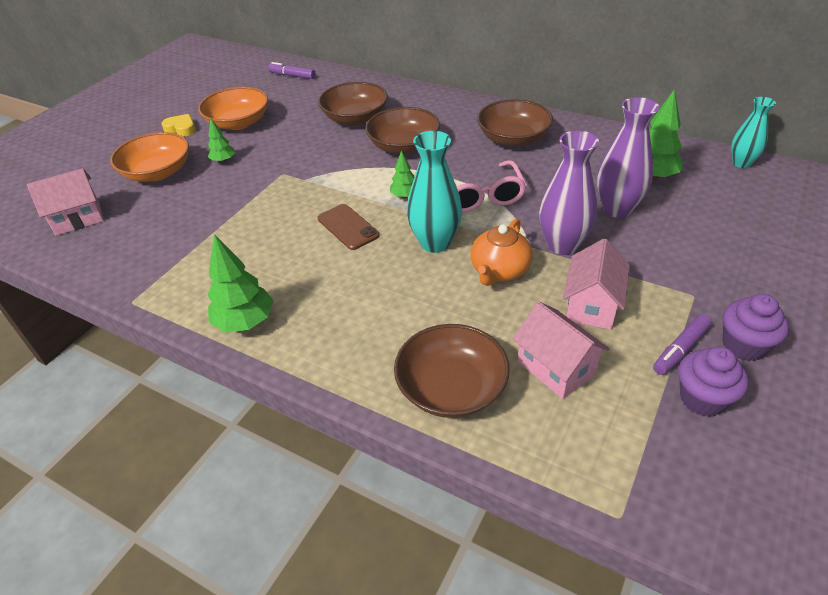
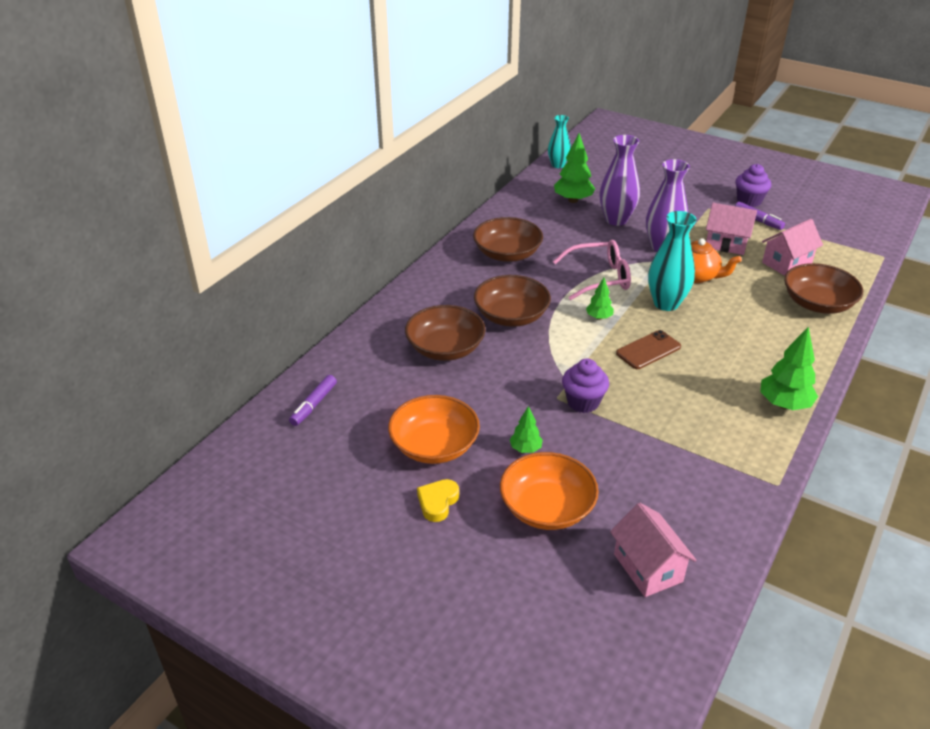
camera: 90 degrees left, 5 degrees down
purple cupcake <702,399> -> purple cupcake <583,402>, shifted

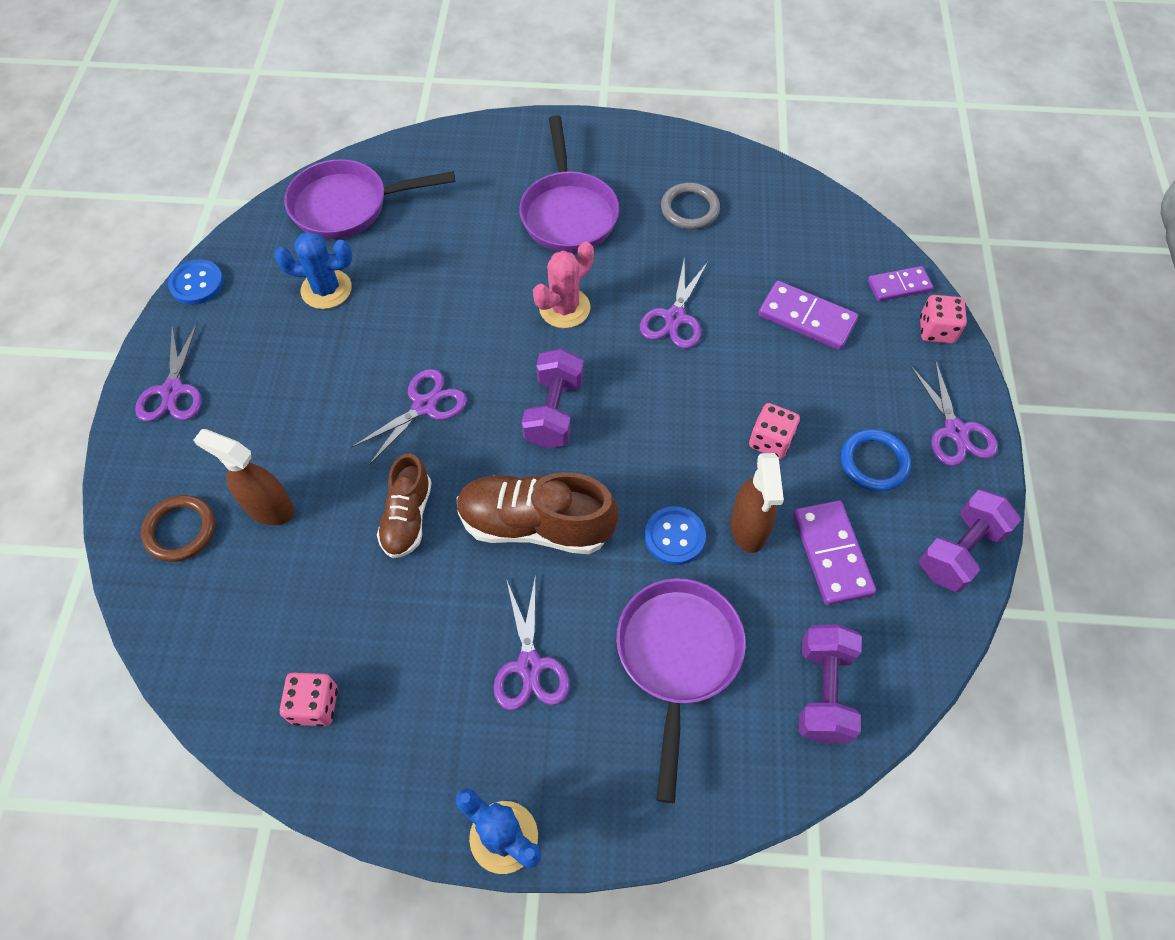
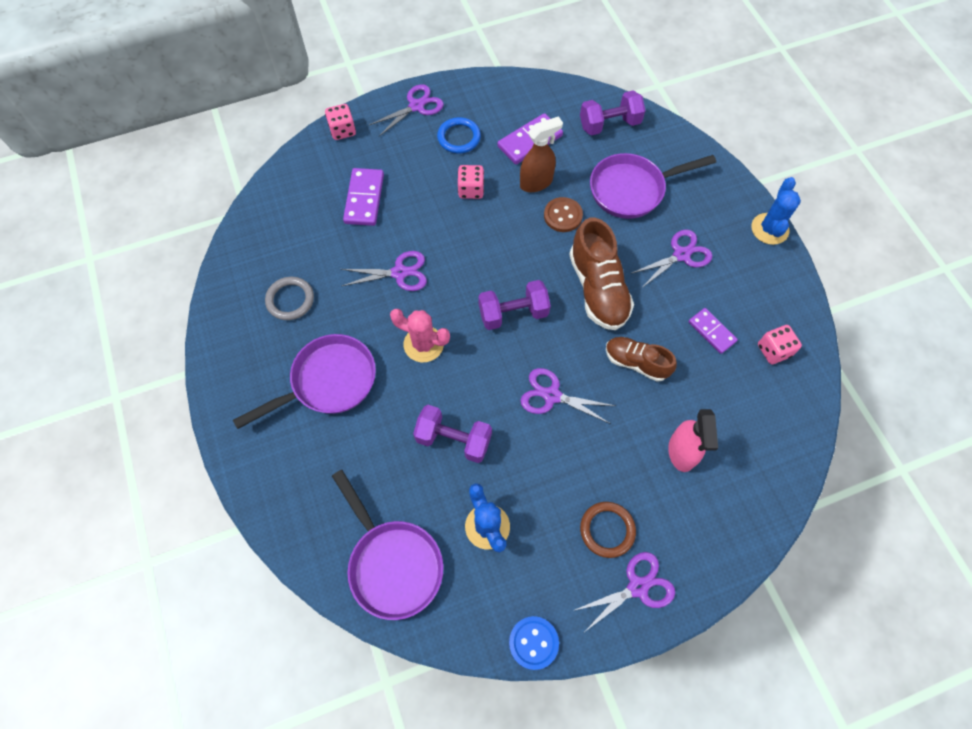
camera: 115 degrees left, 5 degrees up
purple dumbbell <959,551> -> purple dumbbell <453,439>, shifted
blue button <674,537> -> brown button <563,216>
brown ring <180,530> -> brown ring <607,530>, shifted
brown shoe <407,517> -> brown shoe <636,362>, 135 degrees counterclockwise
brown spray bottle <268,508> -> pink spray bottle <681,452>
purple domino <899,286> -> purple domino <712,331>, shifted

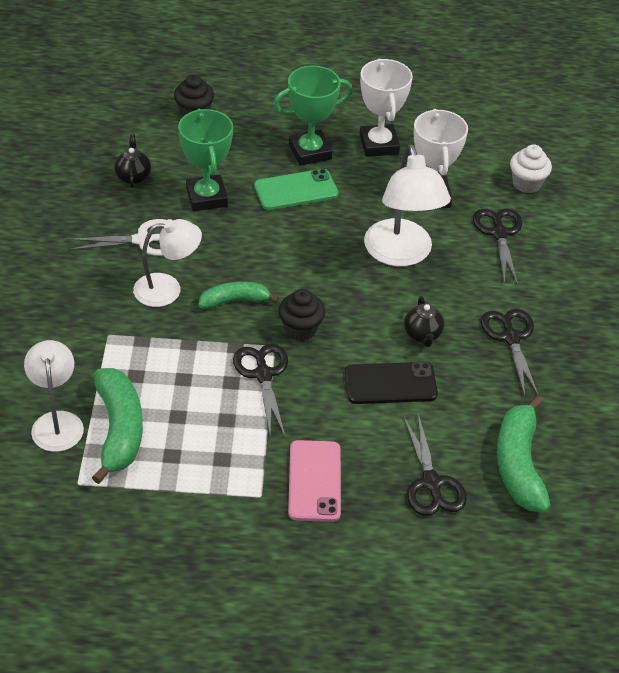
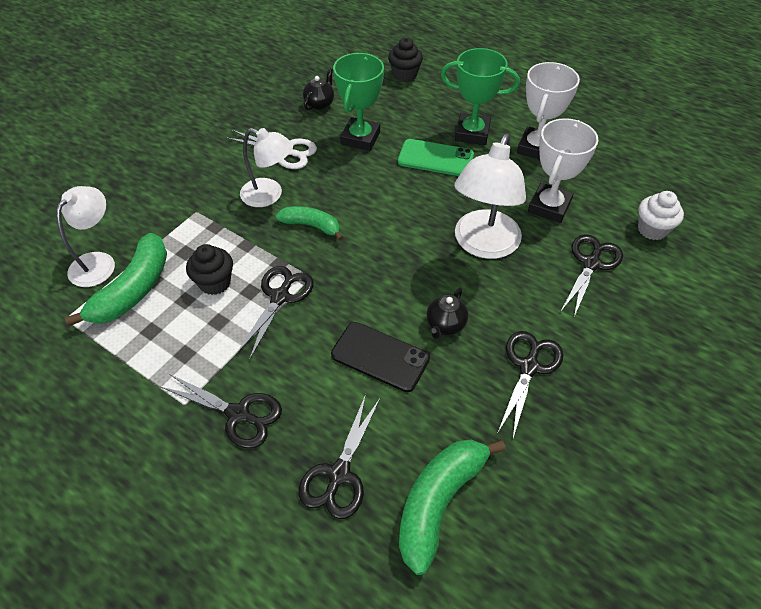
camera: 35 degrees right, 5 degrees up
pink phone <314,481> -> black scissors <239,414>
black cupcake <300,329> -> black cupcake <215,283>, shifted

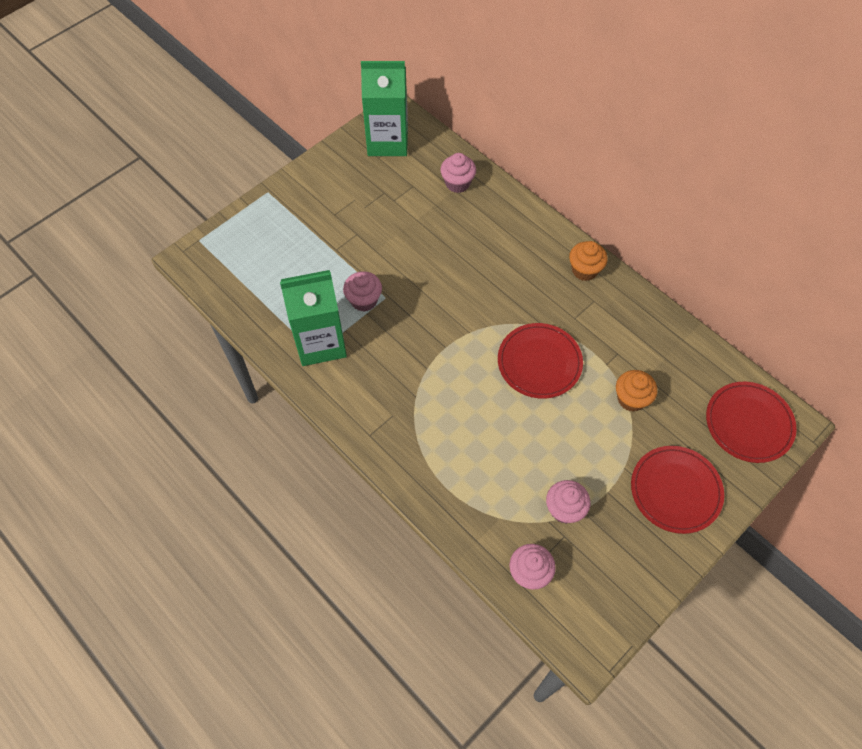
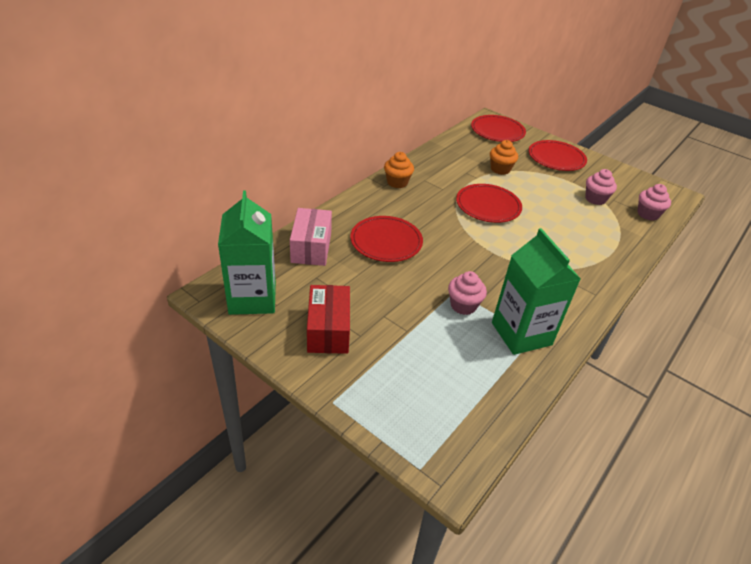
camera: 100 degrees left, 20 degrees down
pink cupcake <457,183> -> pink box <311,247>
none -> red box <328,330>
none -> red plate <386,241>

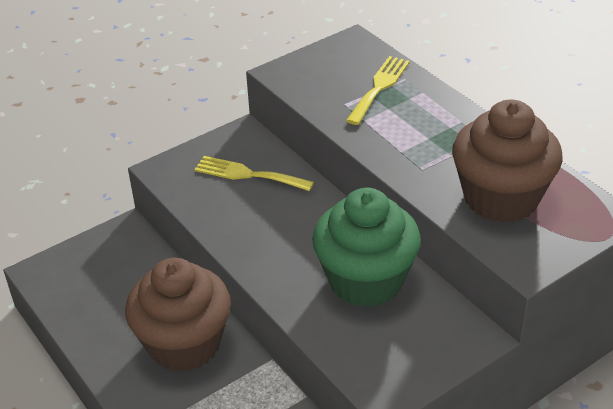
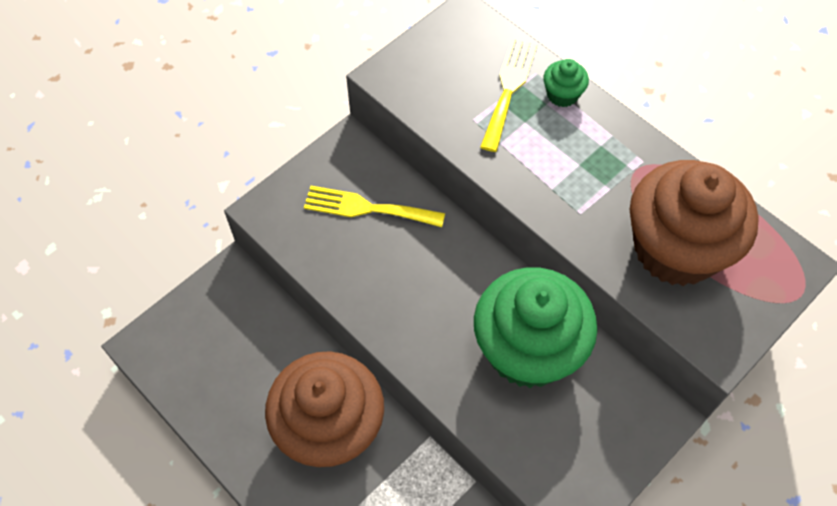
camera: 10 degrees left, 20 degrees up
none -> green cupcake <562,95>

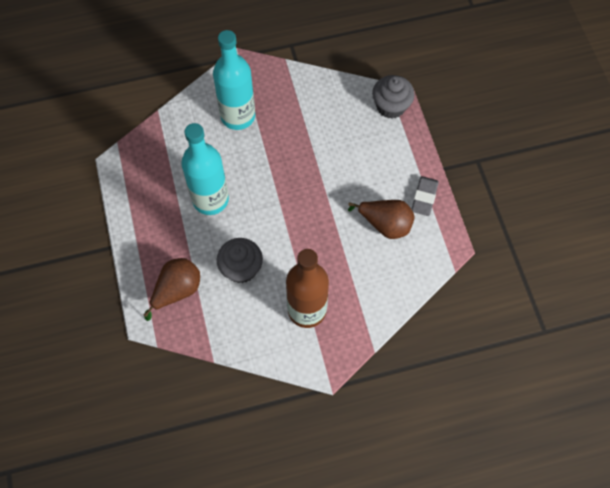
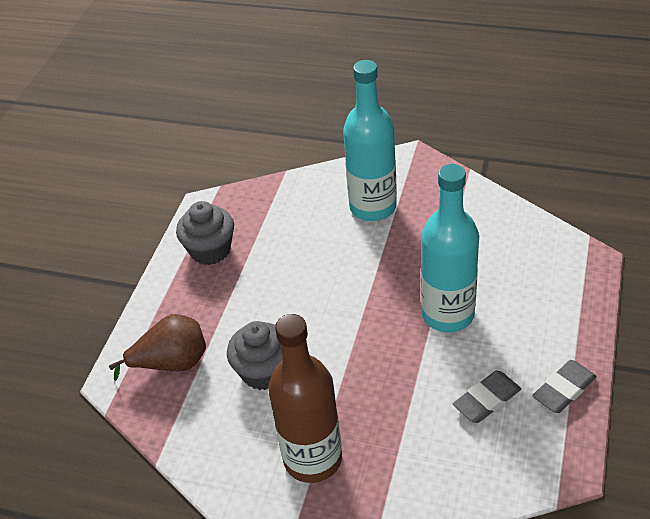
camera: 35 degrees right, 20 degrees down
grey cupcake <391,106> -> grey cupcake <210,250>, shifted
turquoise bottle <210,199> -> turquoise bottle <447,314>, shifted
brown pear <385,224> -> grey eraser <486,400>

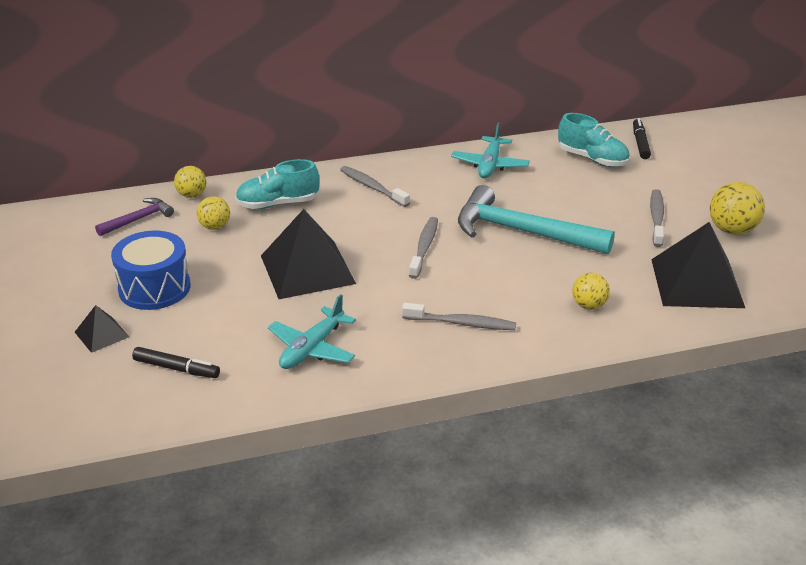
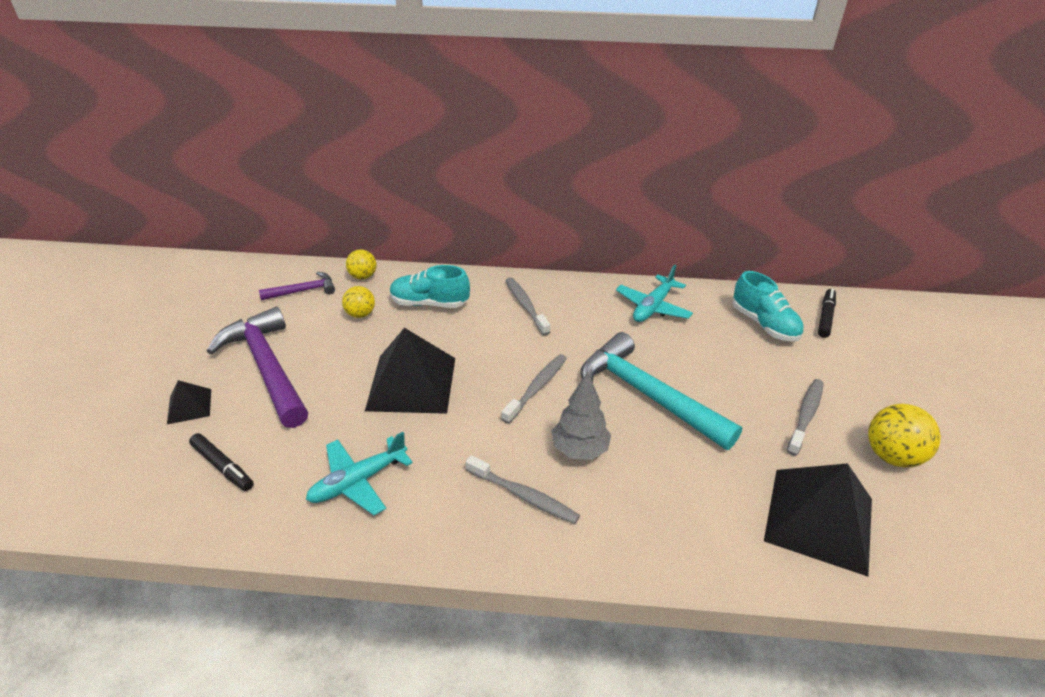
camera: 20 degrees right, 5 degrees up
blue drum <154,288> -> purple hammer <267,367>
none -> grey tree <579,449>
yellow ball <589,305> -> none

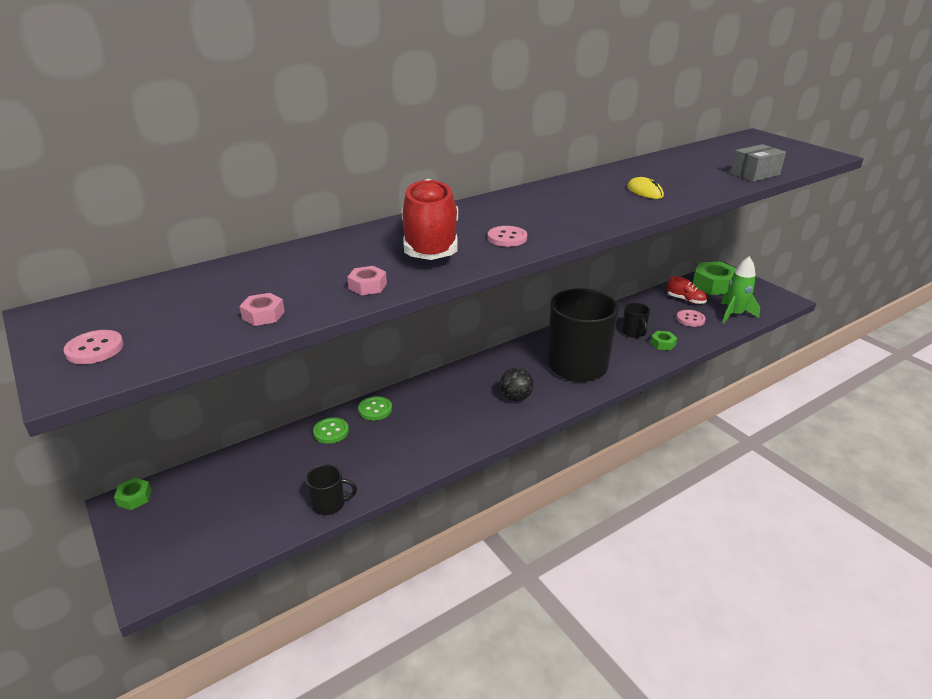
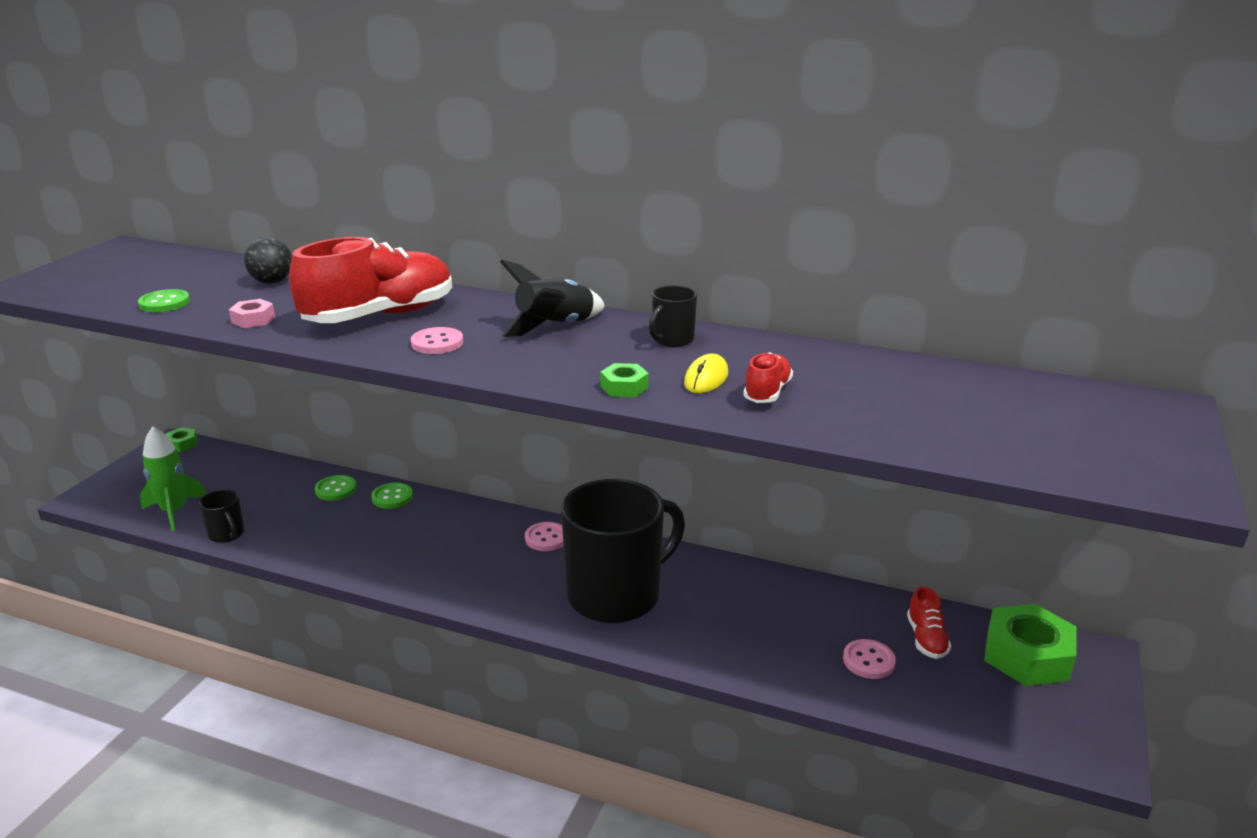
camera: 55 degrees right, 5 degrees down
pink nut <263,315> -> green button <164,303>
green rocket <734,314> -> green rocket <174,512>, shifted
black ball <516,397> -> black ball <272,282>, shifted
none -> black rocket <555,327>
pink button <95,349> -> pink button <546,538>, shifted
green nut <663,344> -> green nut <624,387>, shifted
black mug <633,332> -> black mug <672,340>, shifted
none -> red shoe <767,392>
grey box <755,174> -> none

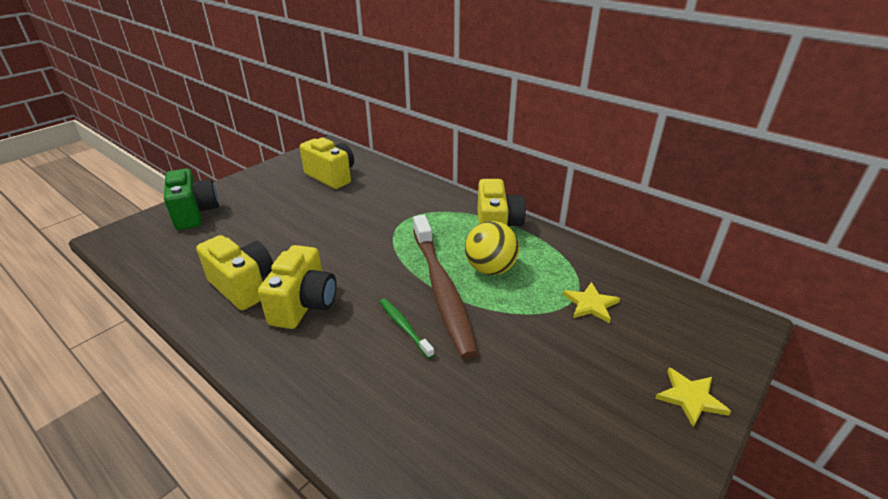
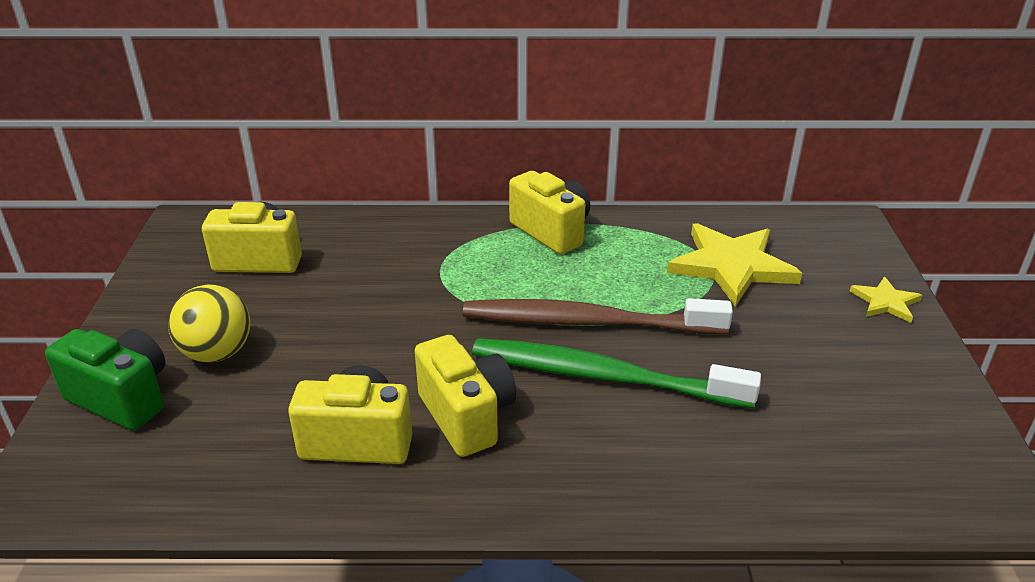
camera: 40 degrees left, 0 degrees up
yellow ball <490,269> -> yellow ball <217,353>, shifted
brown toothbrush <442,289> -> brown toothbrush <587,322>, 150 degrees clockwise
green toothbrush <404,327> -> green toothbrush <603,376>, x2.33
yellow star <590,304> -> yellow star <731,266>, x1.98

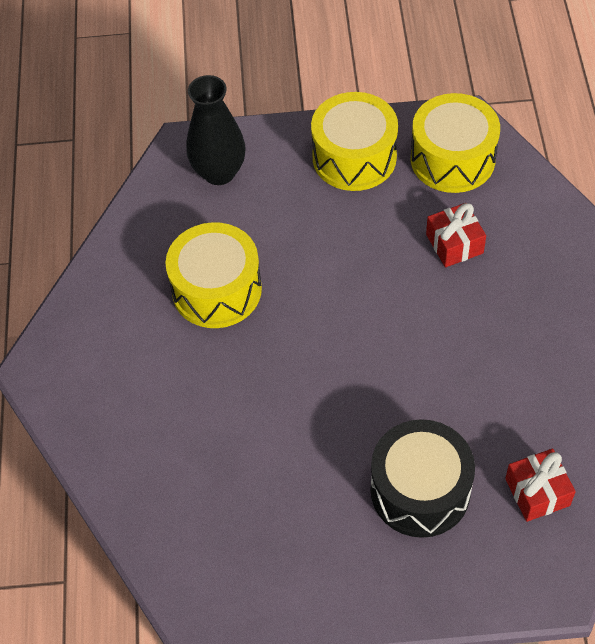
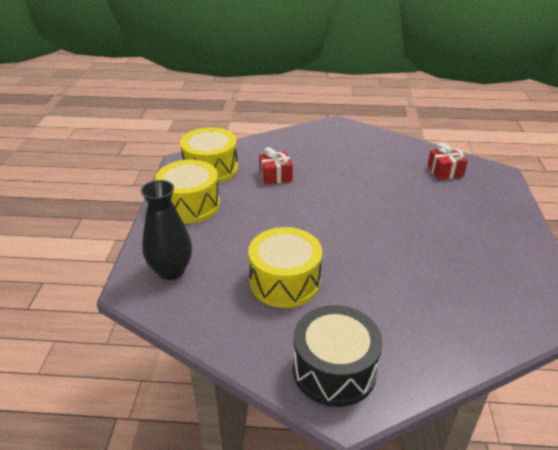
camera: 85 degrees left, 20 degrees down
black drum <420,490> -> black drum <334,370>, shifted

